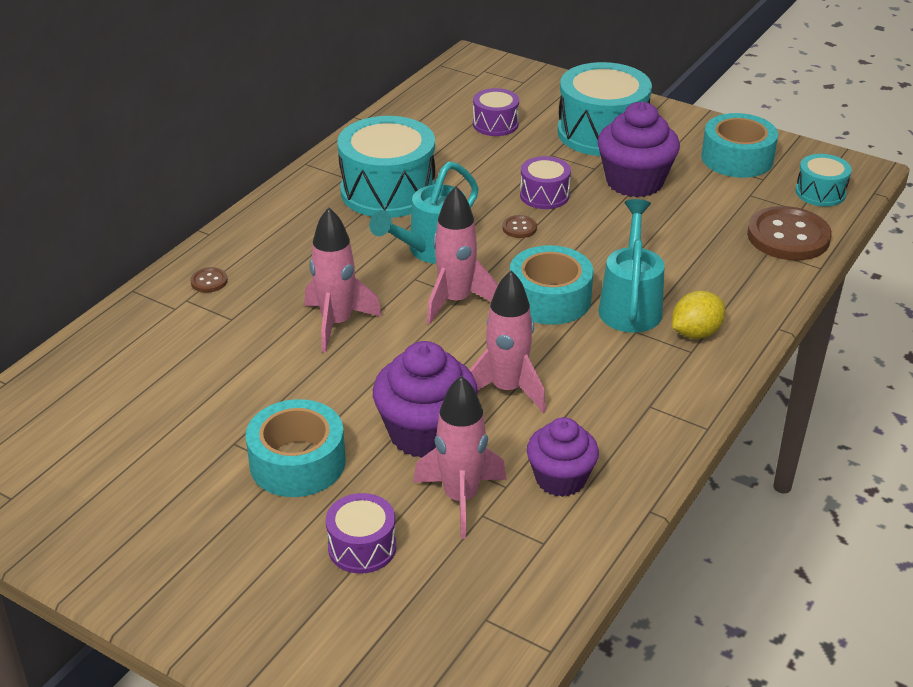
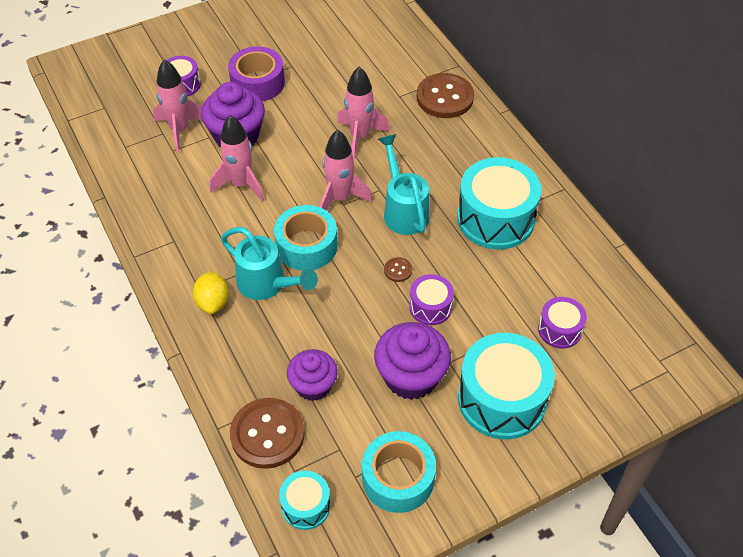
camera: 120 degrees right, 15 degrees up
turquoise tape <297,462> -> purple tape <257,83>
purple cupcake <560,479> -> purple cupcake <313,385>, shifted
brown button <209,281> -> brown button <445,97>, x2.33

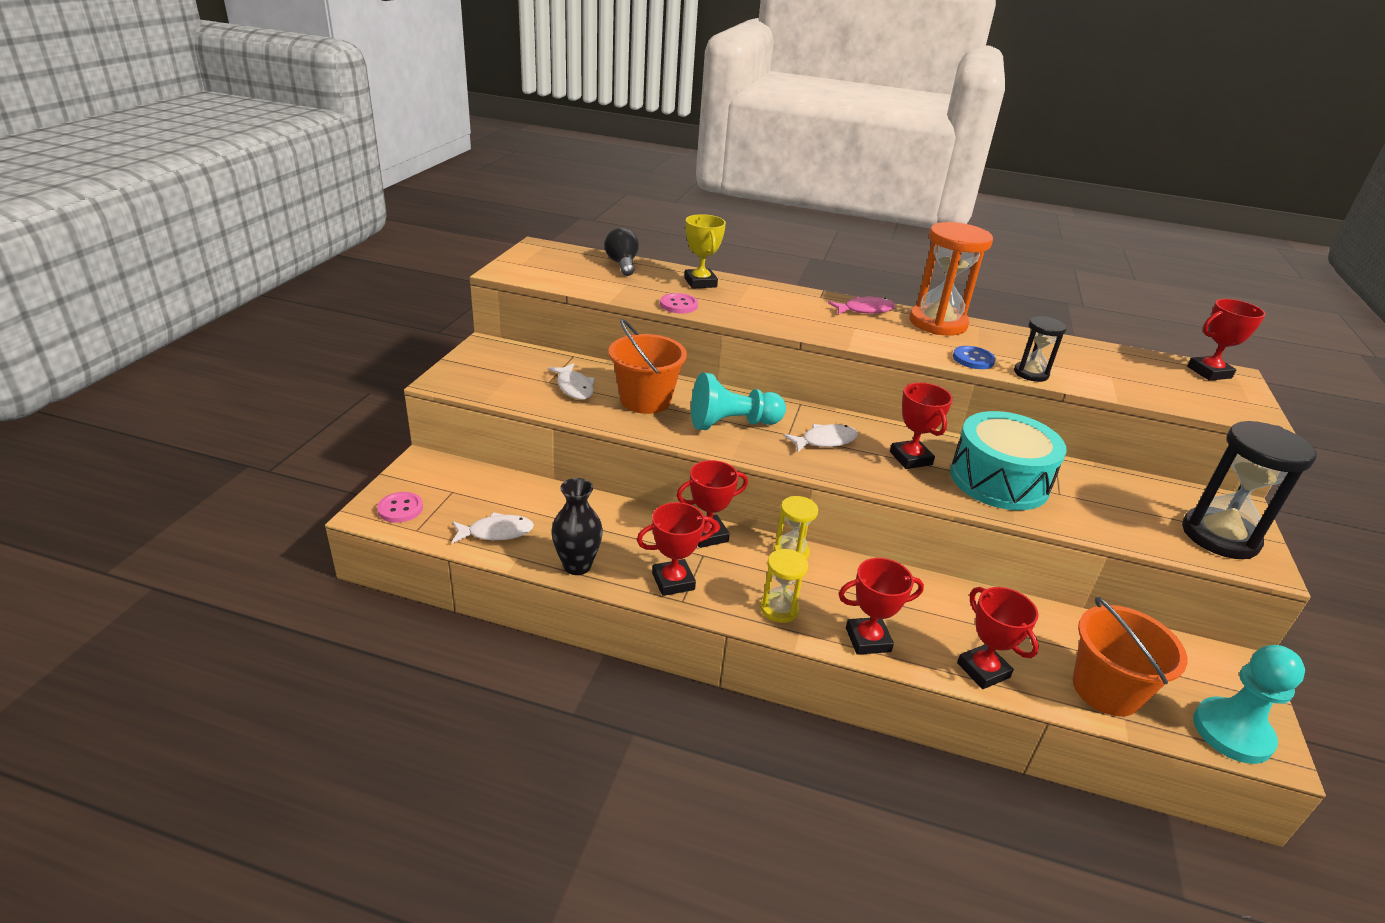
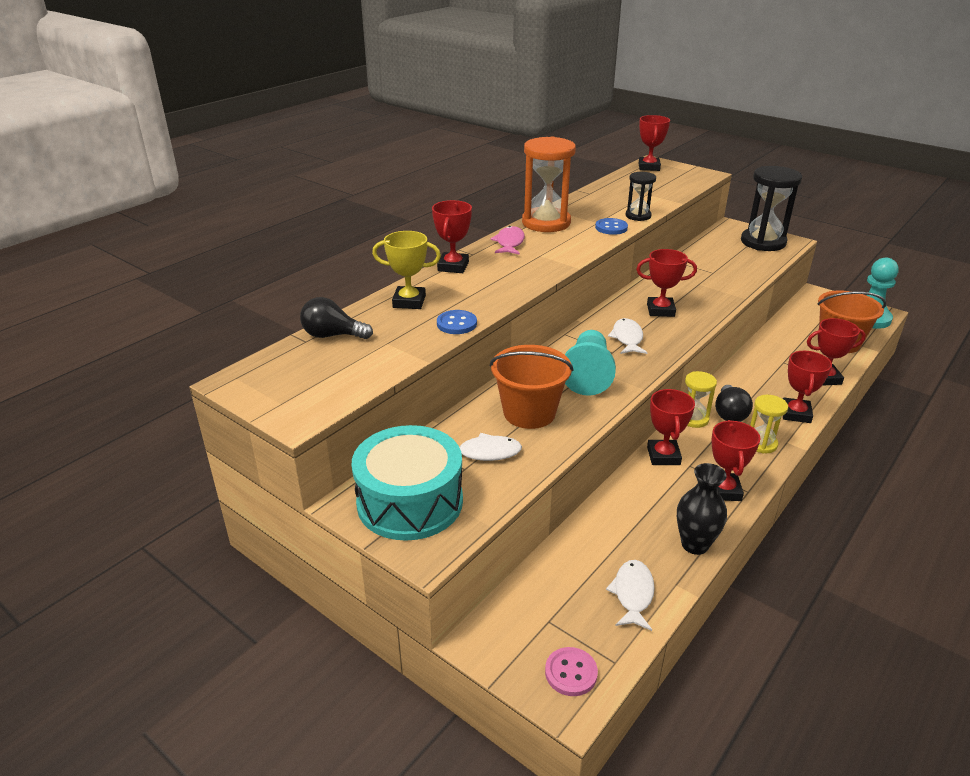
camera: 65 degrees left, 0 degrees up
turquoise drum <999,480> -> turquoise drum <410,502>, shifted
none -> red trophy <453,266>
pink button <678,305> -> blue button <456,324>
none -> black light bulb <729,414>

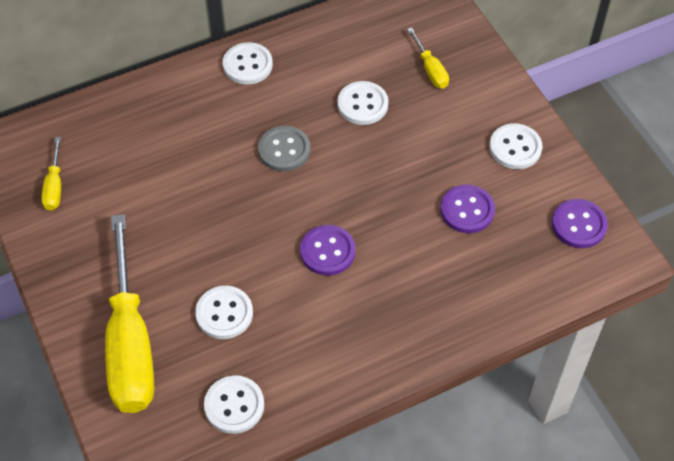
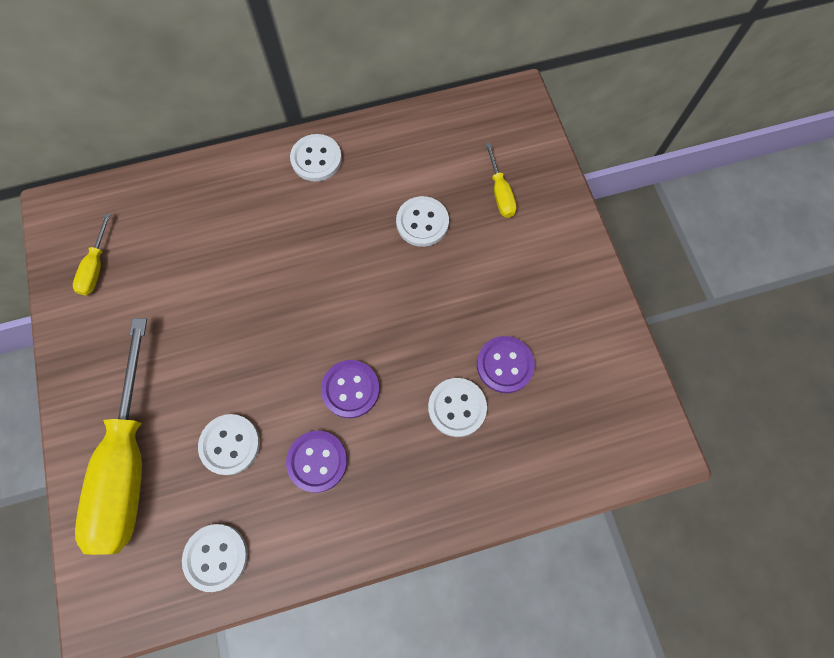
camera: 10 degrees right, 15 degrees up
purple button <579,225> -> purple button <317,461>, shifted
white button <515,148> -> white button <457,407>, shifted
grey button <284,150> -> none

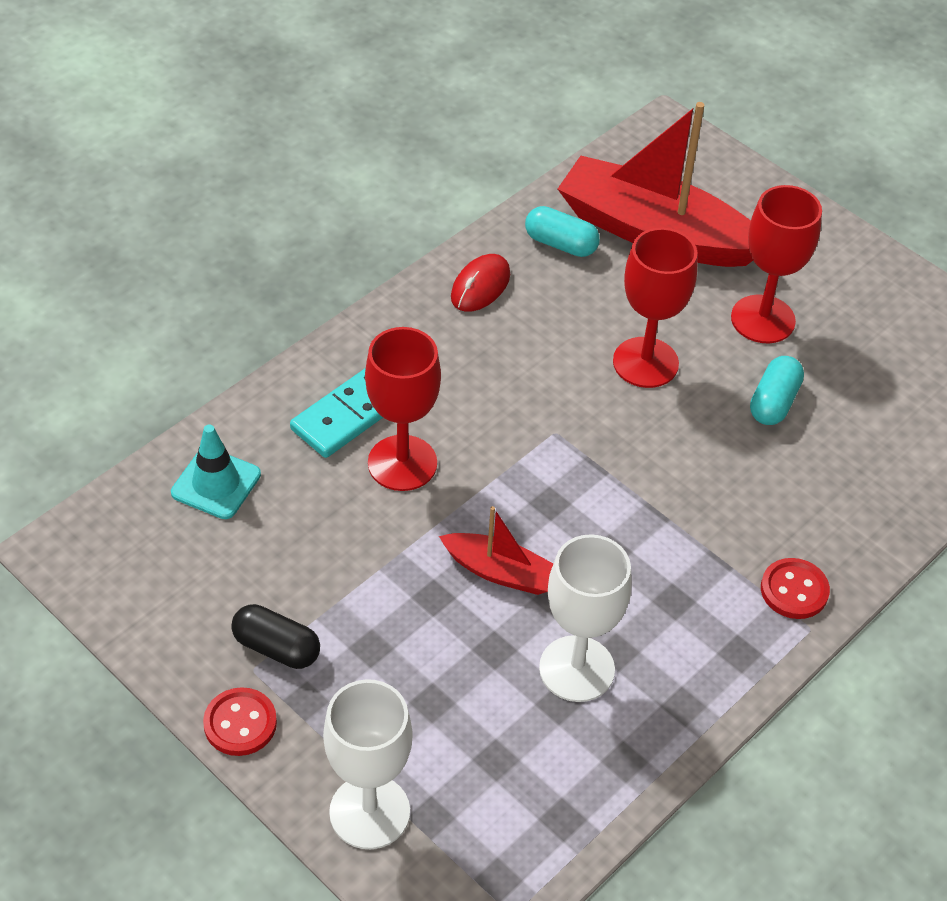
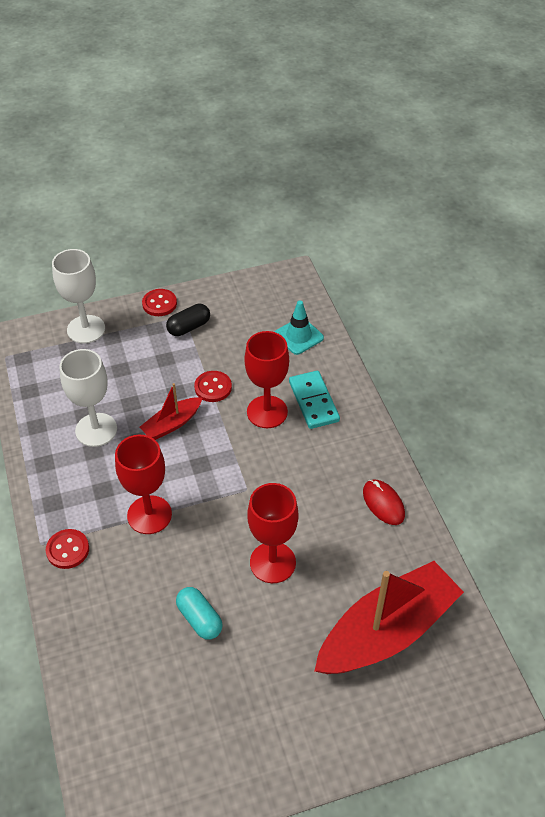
camera: 120 degrees right, 0 degrees up
red goblet <763,319> -> red goblet <149,515>, shifted
none -> red button <213,387>
turquoise capsule <560,244> -> none

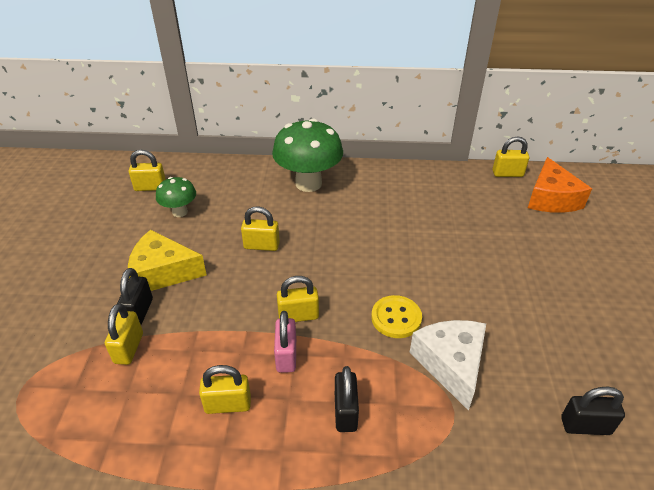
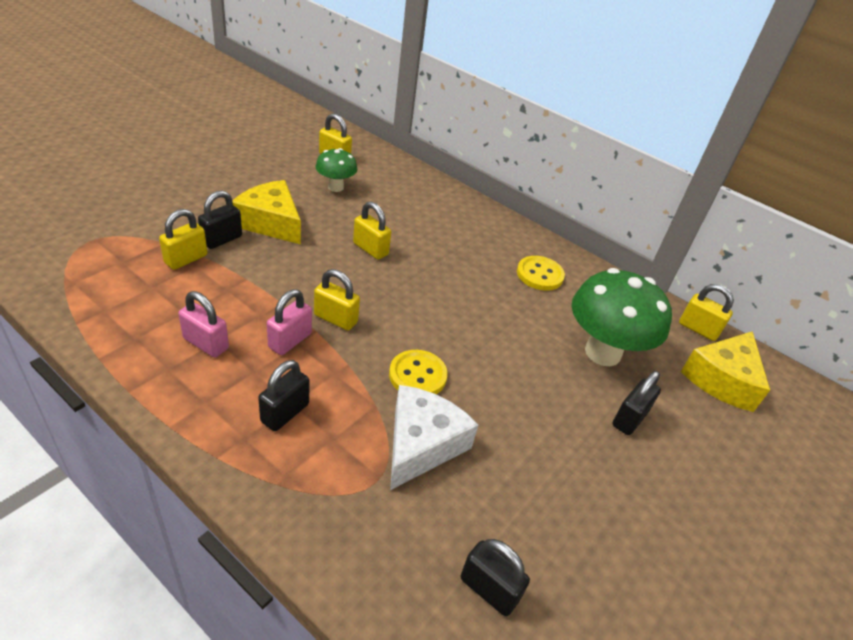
camera: 30 degrees right, 0 degrees up
yellow padlock <228,404> -> pink padlock <206,343>
none -> yellow button <539,275>
green mushroom <308,183> -> green mushroom <602,352>, shifted
none -> black padlock <629,419>
orange cheese <551,198> -> yellow cheese <722,380>

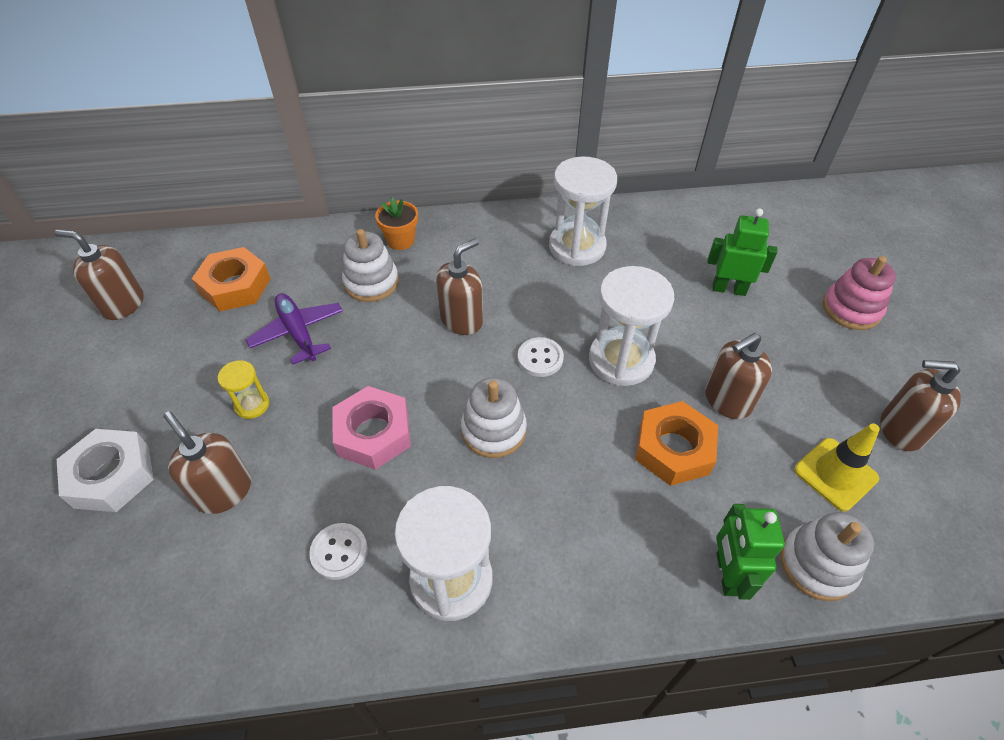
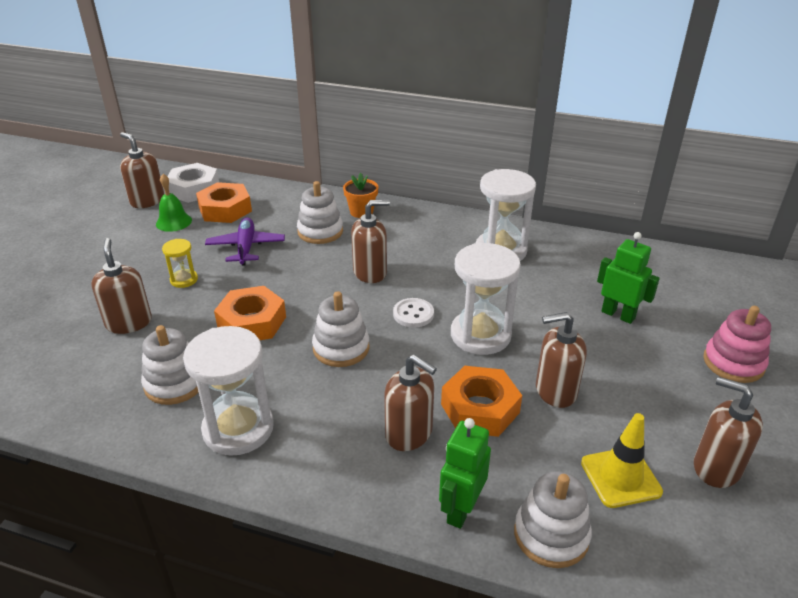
camera: 25 degrees right, 15 degrees down
white button <339,552> -> white stacking toy <175,383>
none -> green bell <173,222>
white nut <112,476> -> white nut <194,189>, shifted
pink nut <373,433> -> orange nut <252,322>
none -> brown soap dispenser <409,433>

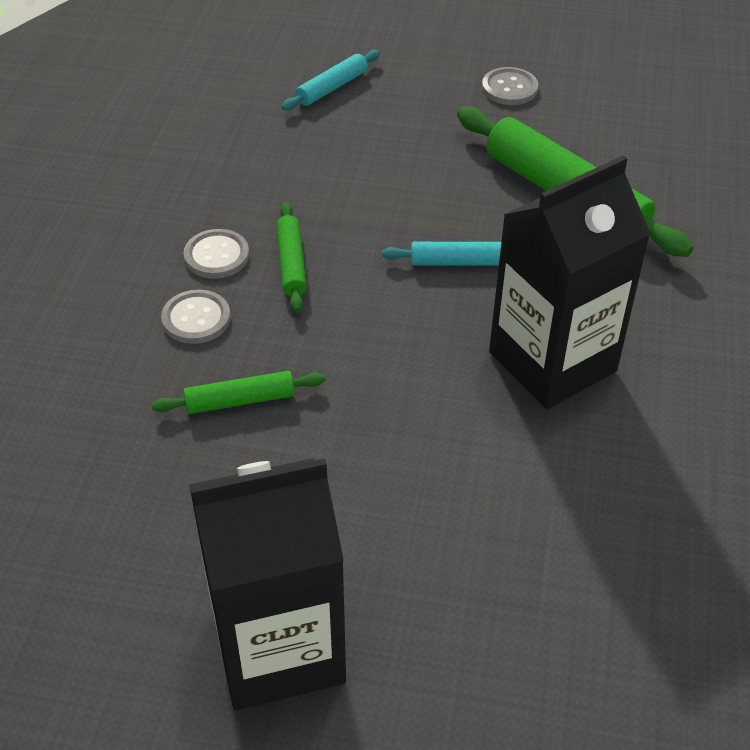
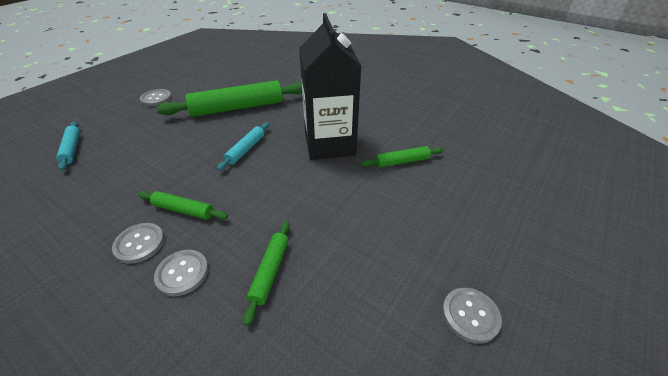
camera: 65 degrees left, 5 degrees down
none -> green rolling pin <402,161>
black carton <278,648> -> grey button <470,315>

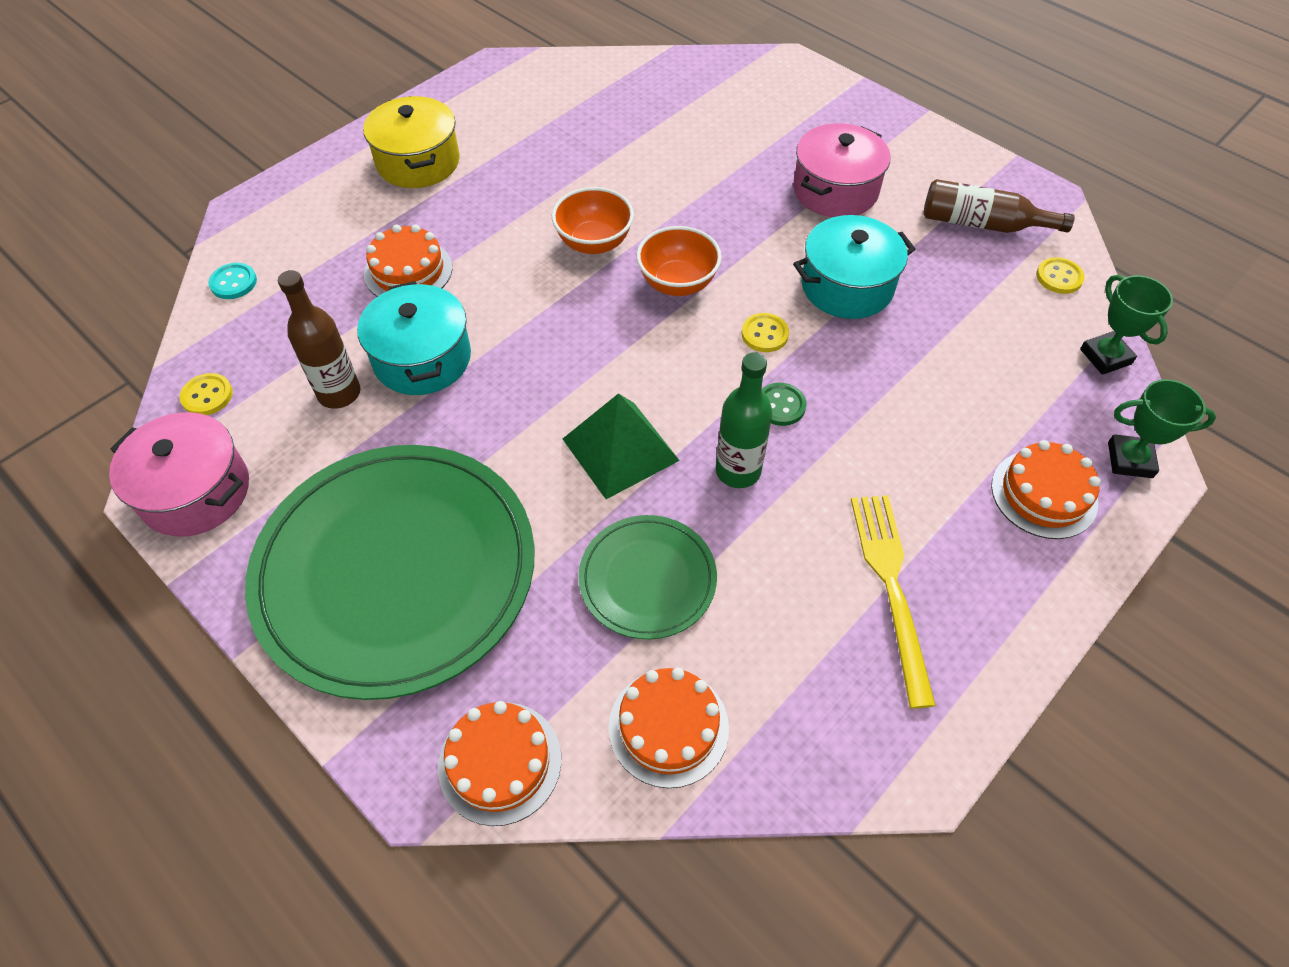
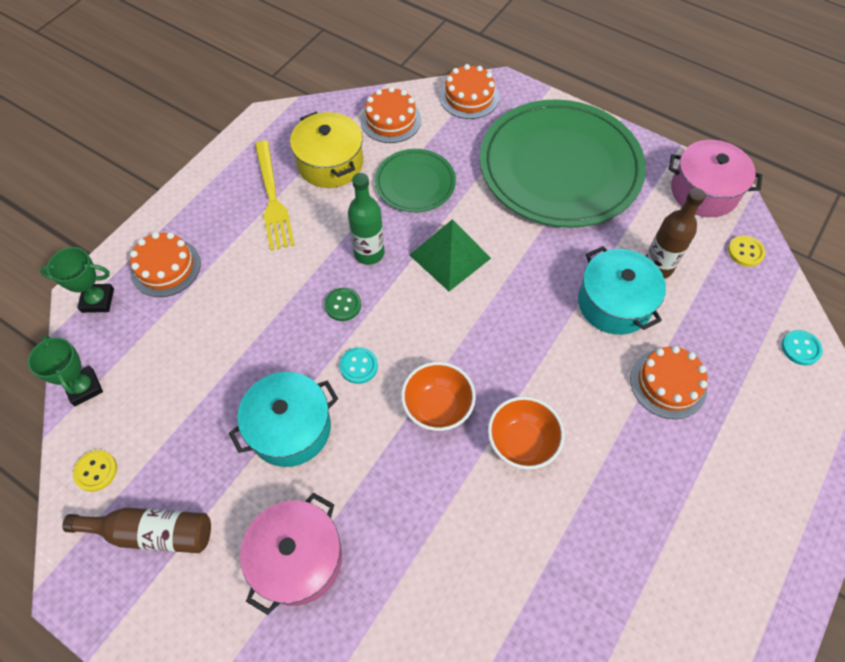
camera: 170 degrees right, 5 degrees up
yellow pot <418,162> -> yellow pot <330,163>, shifted
yellow button <764,334> -> turquoise button <359,366>

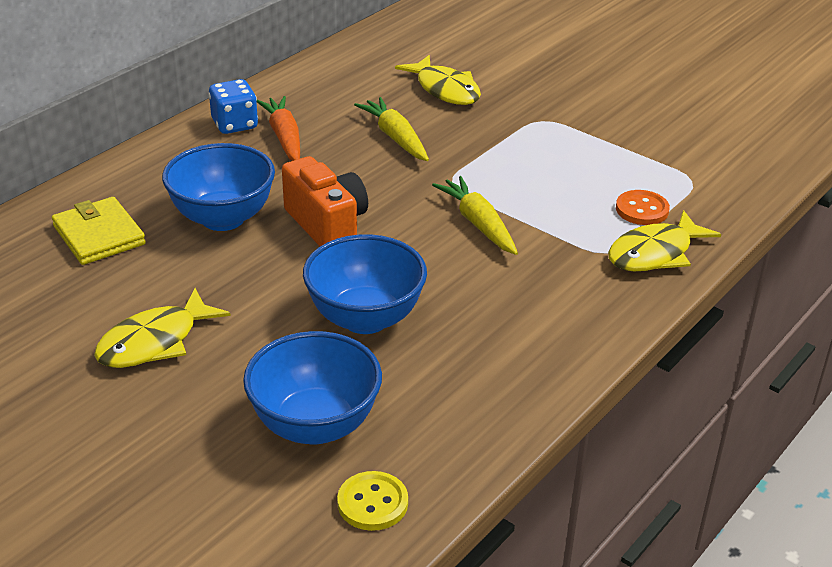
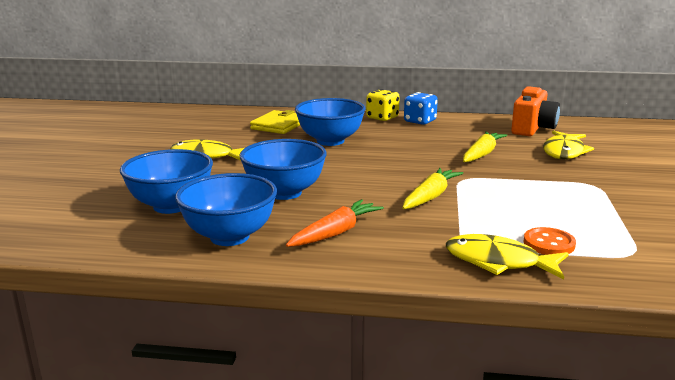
camera: 60 degrees right, 15 degrees down
none -> blue bowl <229,237>
orange carrot <284,137> -> orange carrot <335,233>, shifted
none -> yellow dice <382,118>
orange camera <327,225> -> orange camera <532,128>, shifted
yellow button <372,503> -> none

